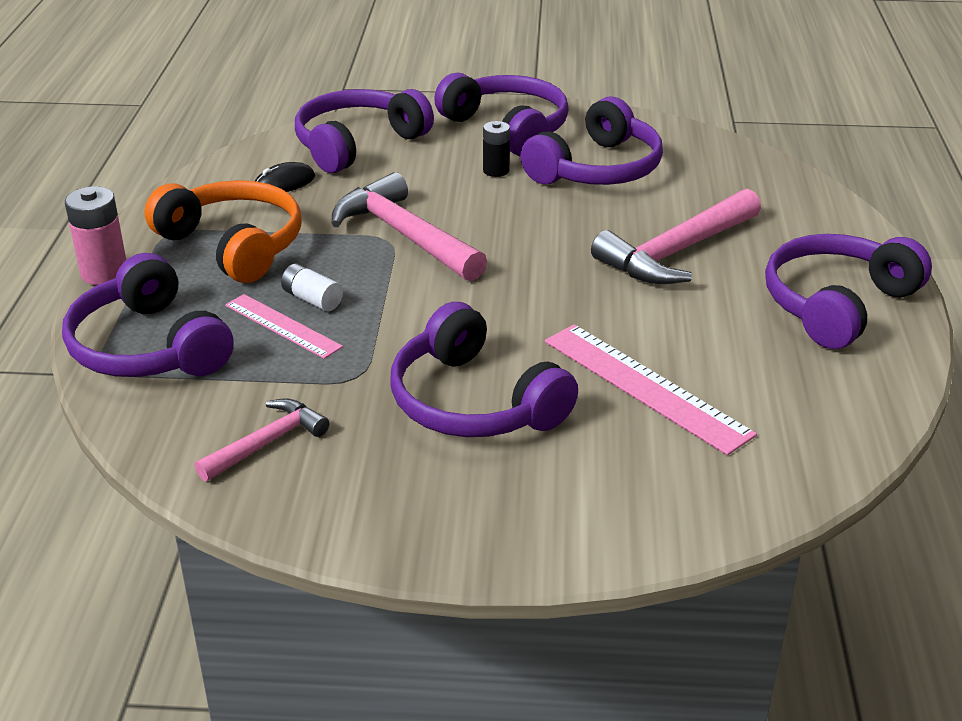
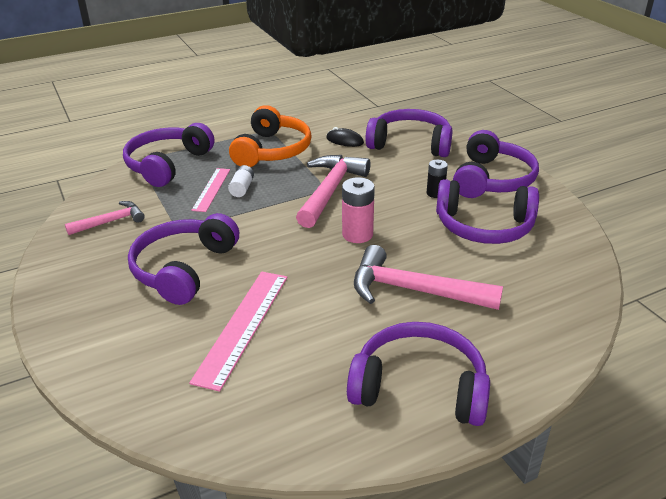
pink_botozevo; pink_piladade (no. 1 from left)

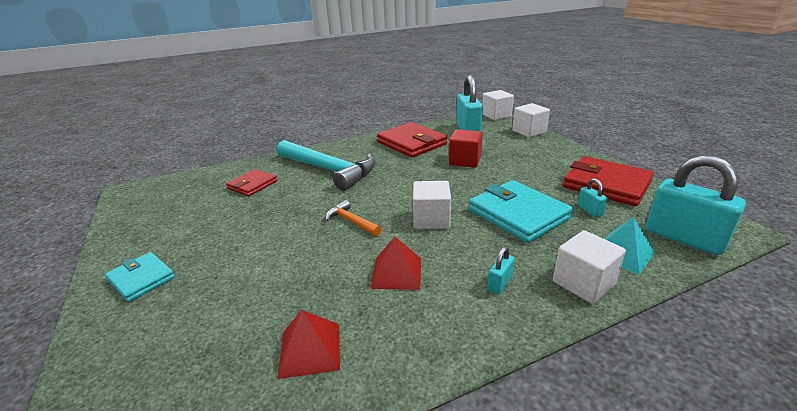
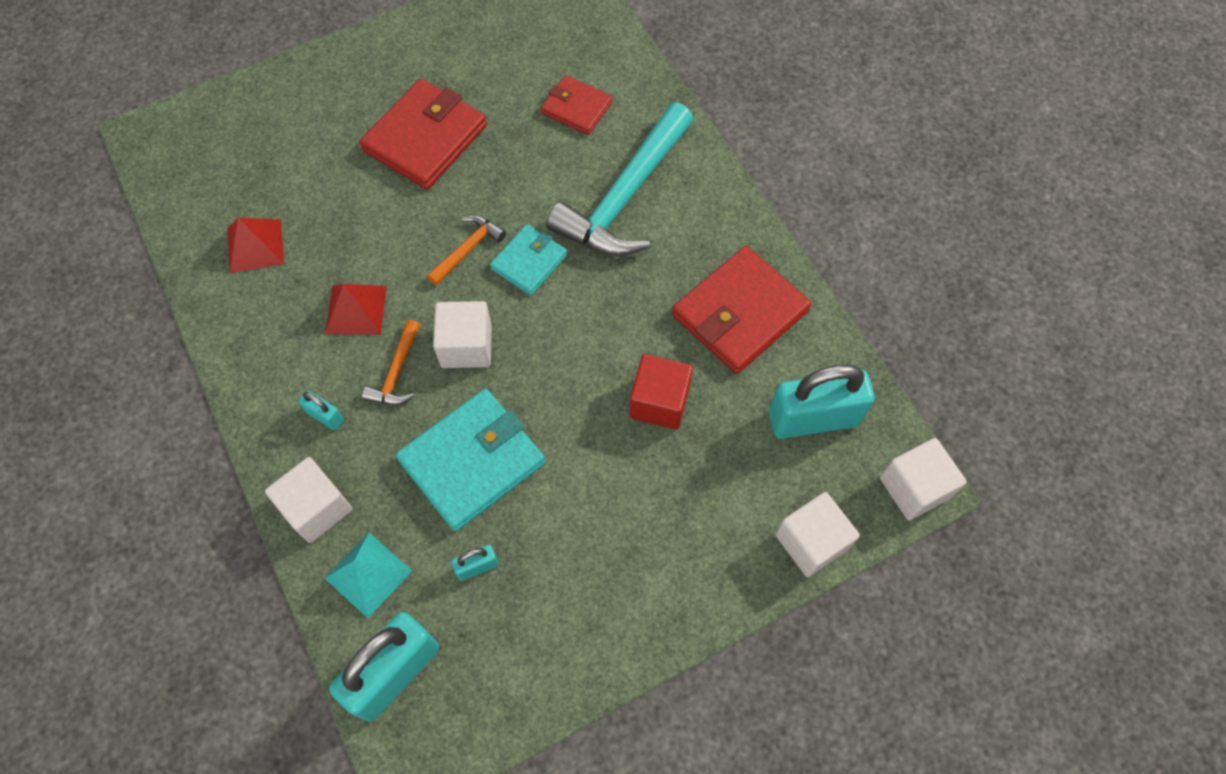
orange_piladade (no. 1 from left); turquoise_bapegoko (no. 2 from left); red_bapegoko (no. 1 from left)

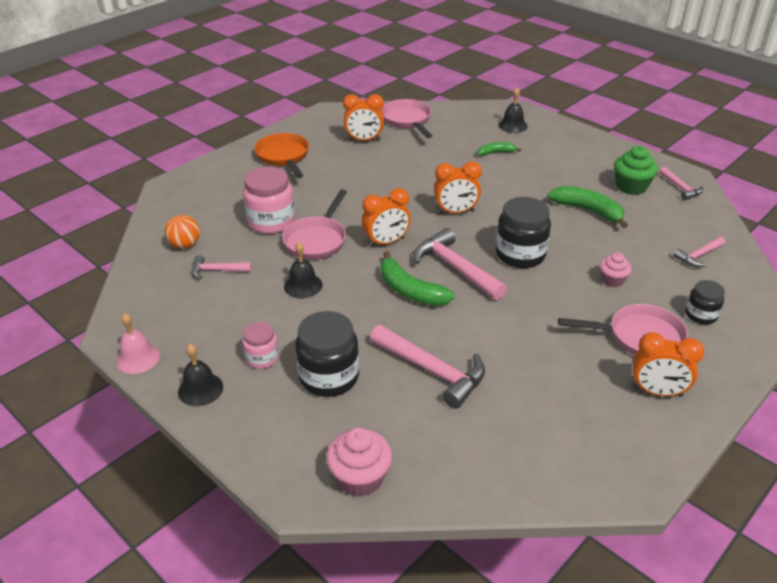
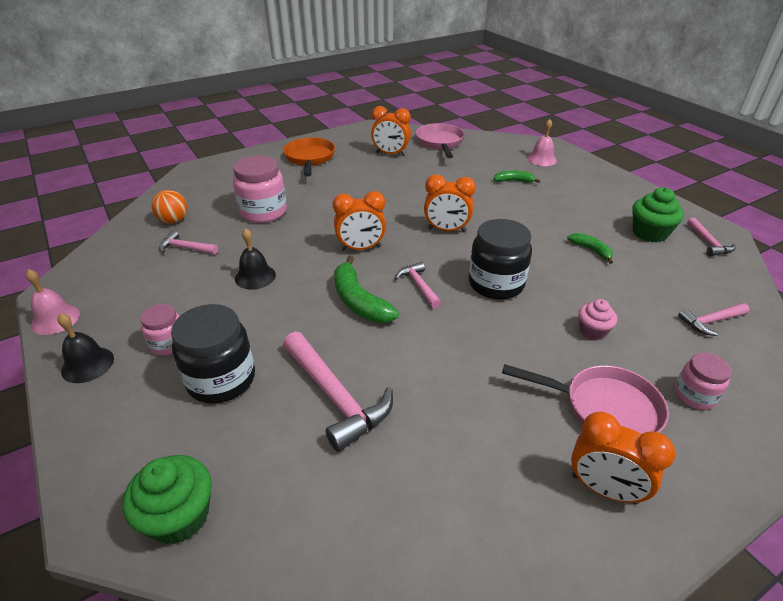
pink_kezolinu (no. 1 from left in the first image); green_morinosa (no. 1 from left); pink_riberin (no. 2 from left); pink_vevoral (no. 3 from left); pink_piladade (no. 3 from left); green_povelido (no. 3 from left)

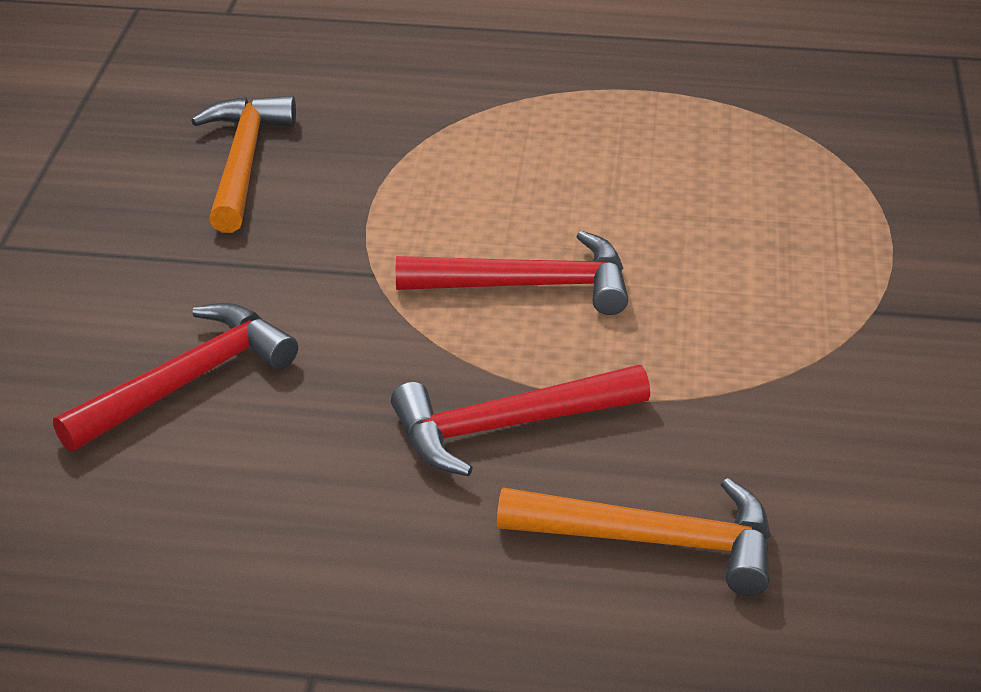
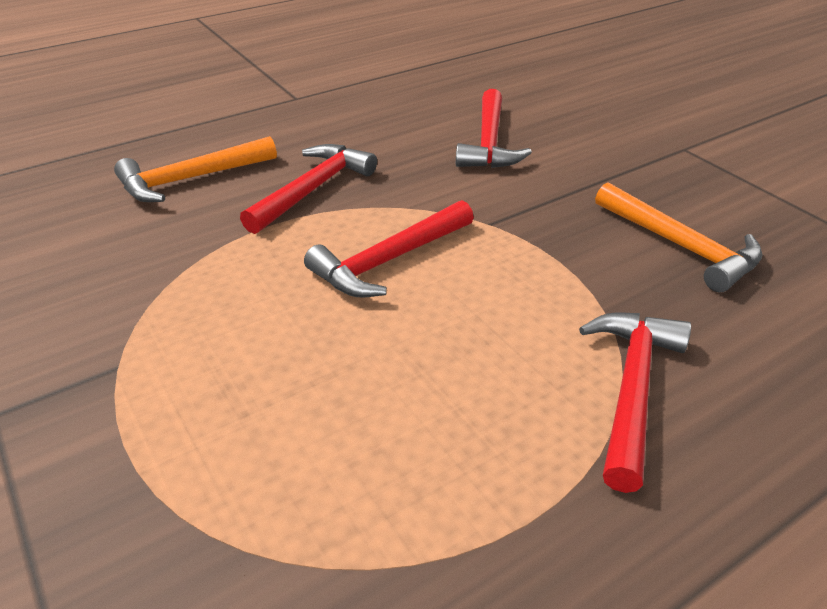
red_piladade (no. 4 from left)

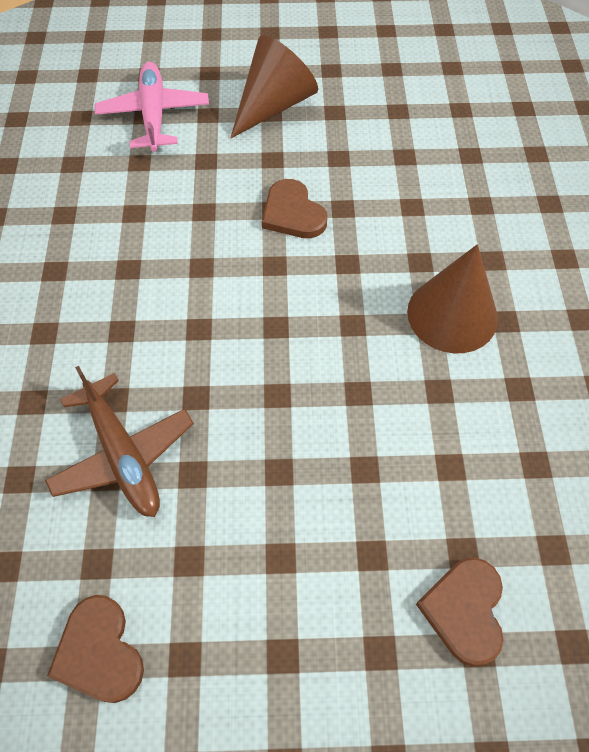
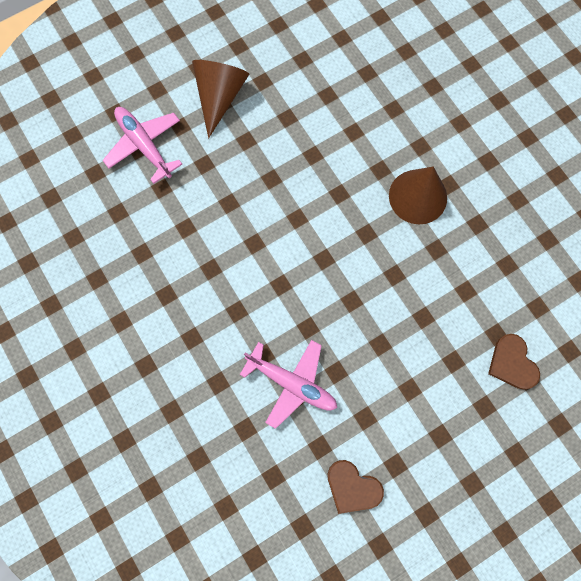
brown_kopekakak (no. 2 from left in the first image); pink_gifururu (no. 2 from left)

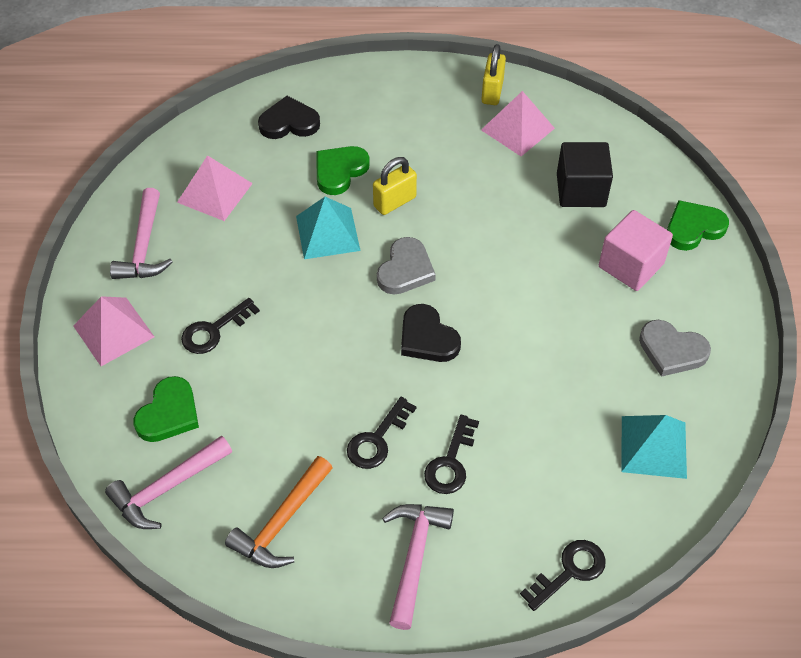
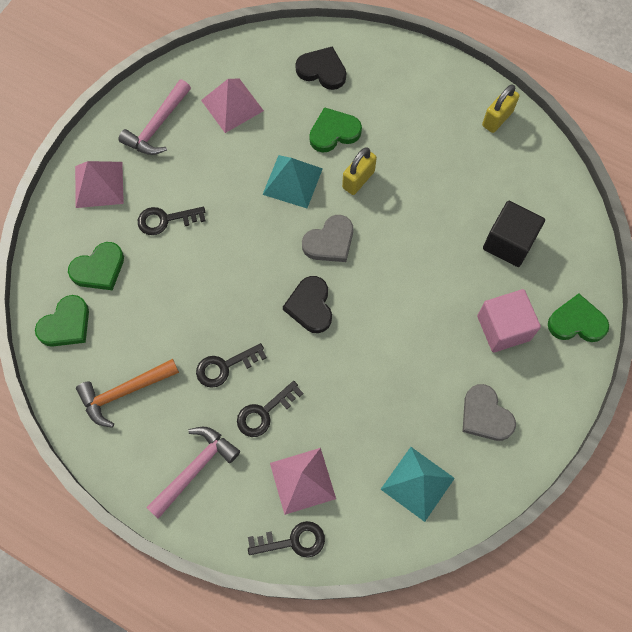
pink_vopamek (no. 3 from left); green_kopekakak (no. 1 from left); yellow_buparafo (no. 1 from left)

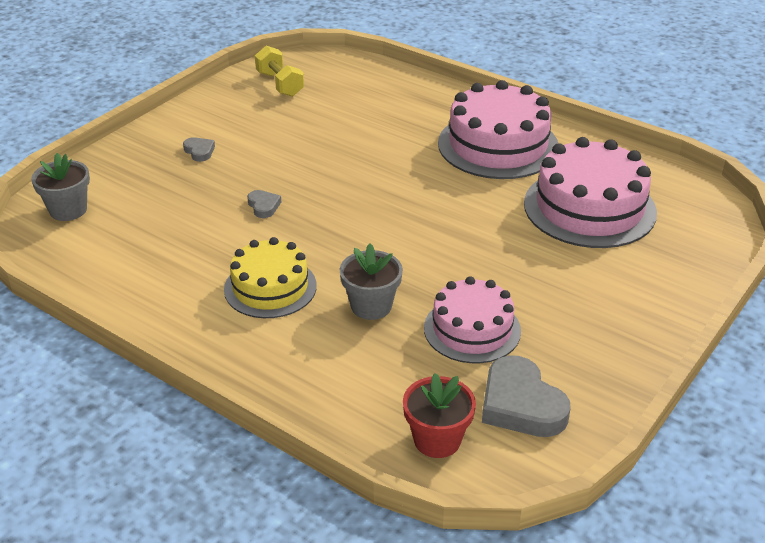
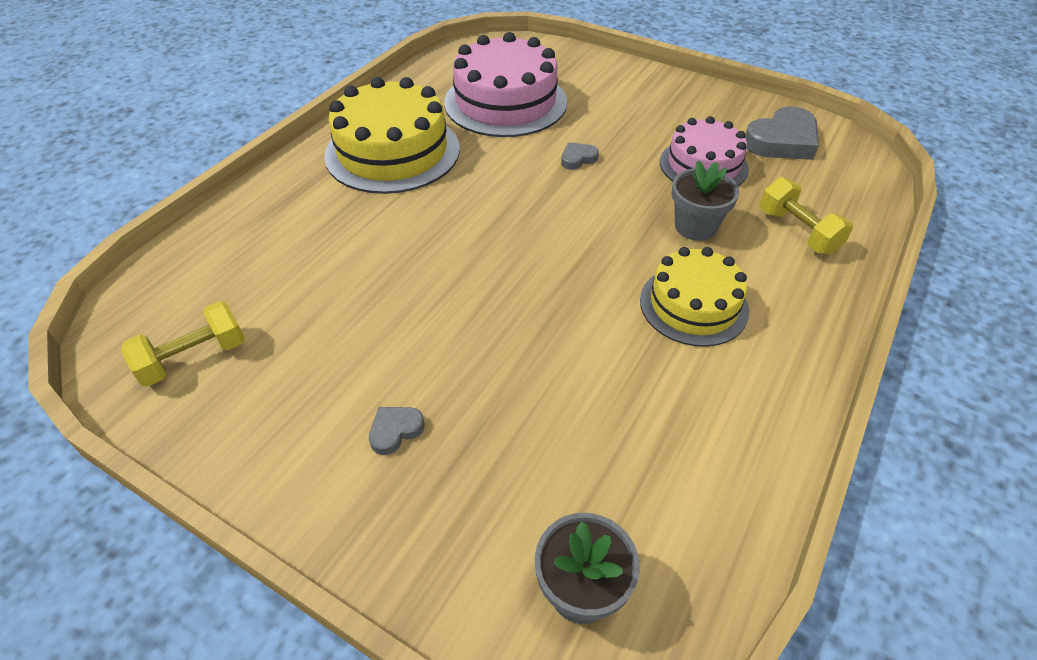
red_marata; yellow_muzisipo (no. 2 from left); grey_kopekakak (no. 2 from left); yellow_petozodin (no. 1 from left)

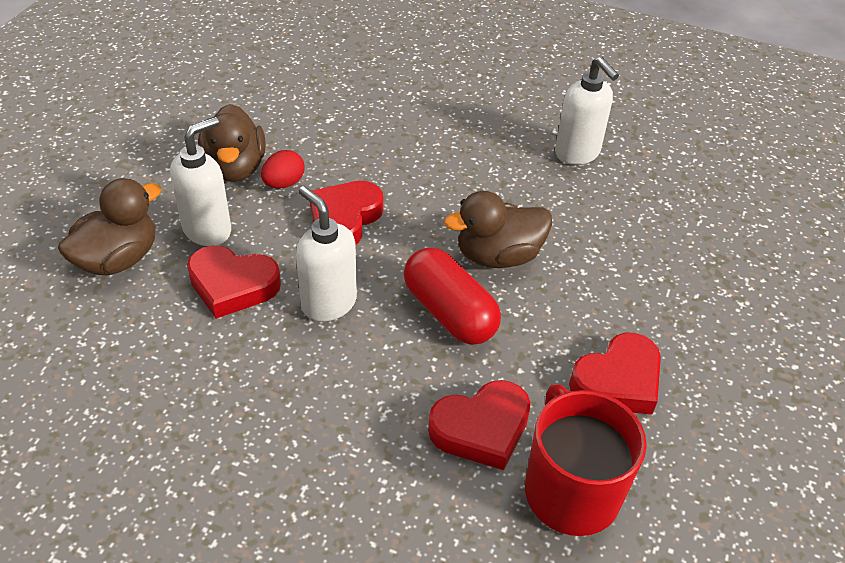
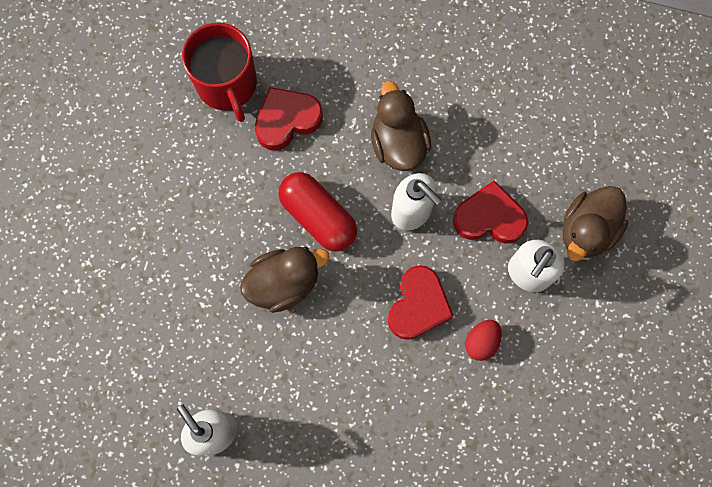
red_kopekakak (no. 4 from left in the first image); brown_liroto (no. 2 from left)

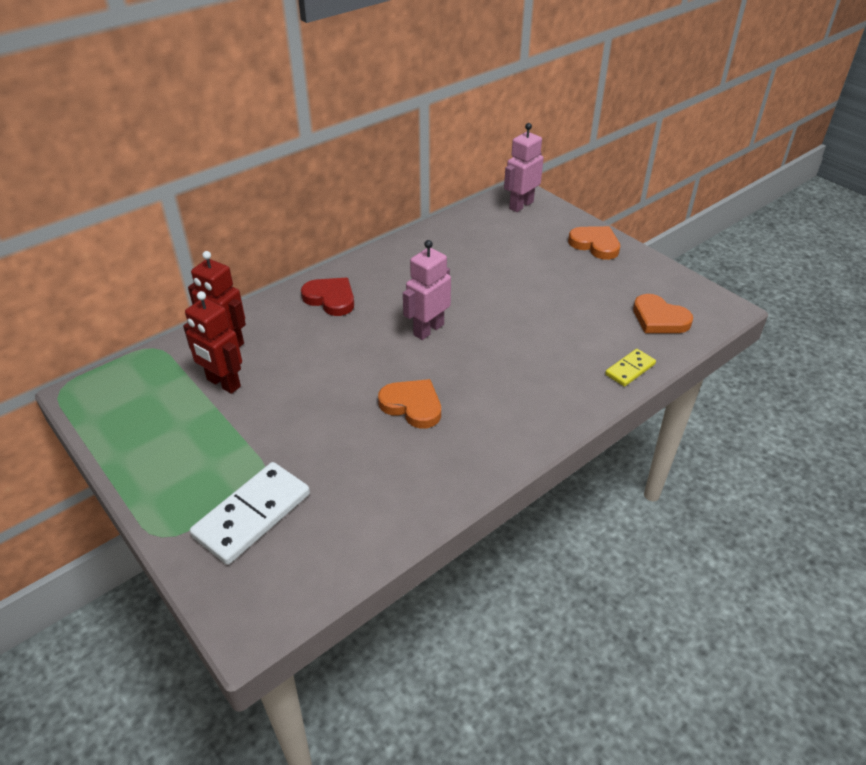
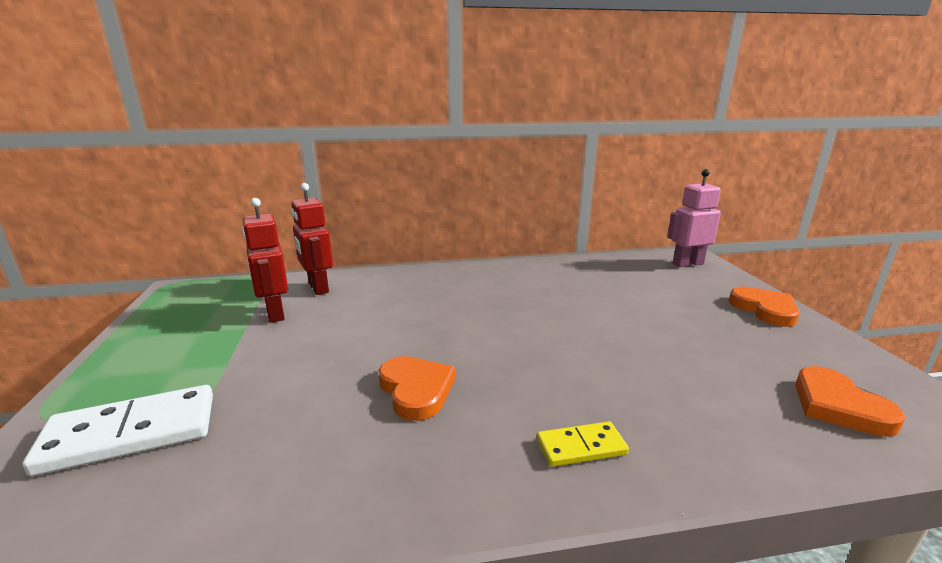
red_kopekakak; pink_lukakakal (no. 1 from left in the first image); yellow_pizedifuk

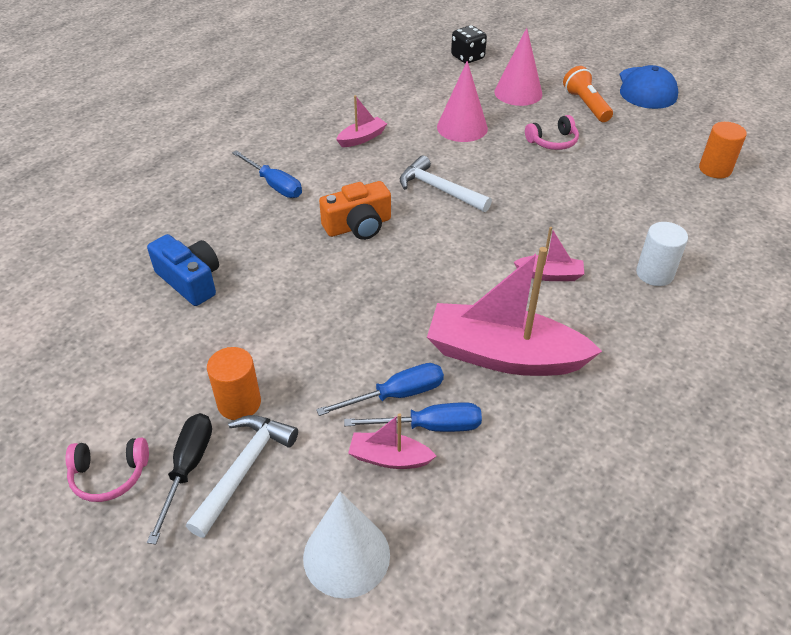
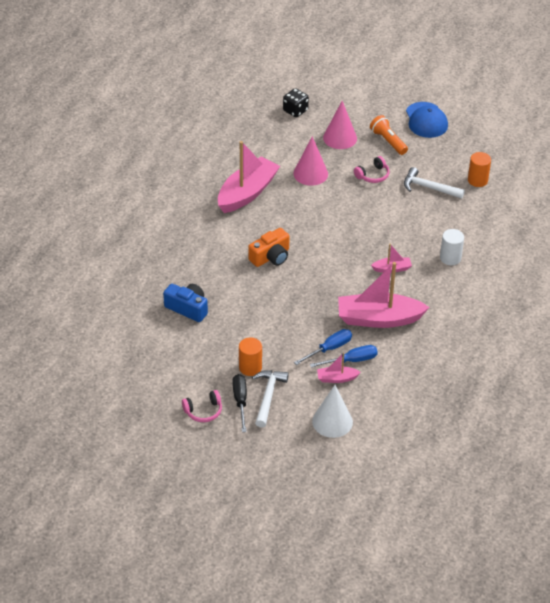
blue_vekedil (no. 1 from left in the first image); white_piladade (no. 2 from left); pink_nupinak (no. 1 from left)

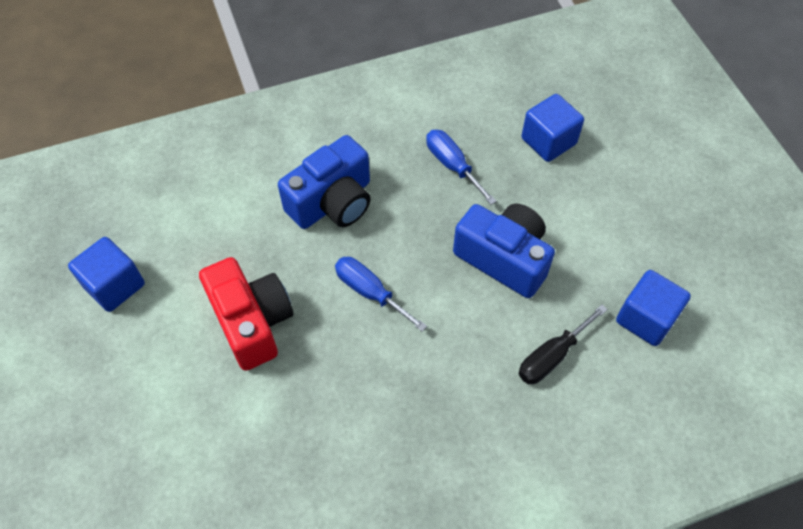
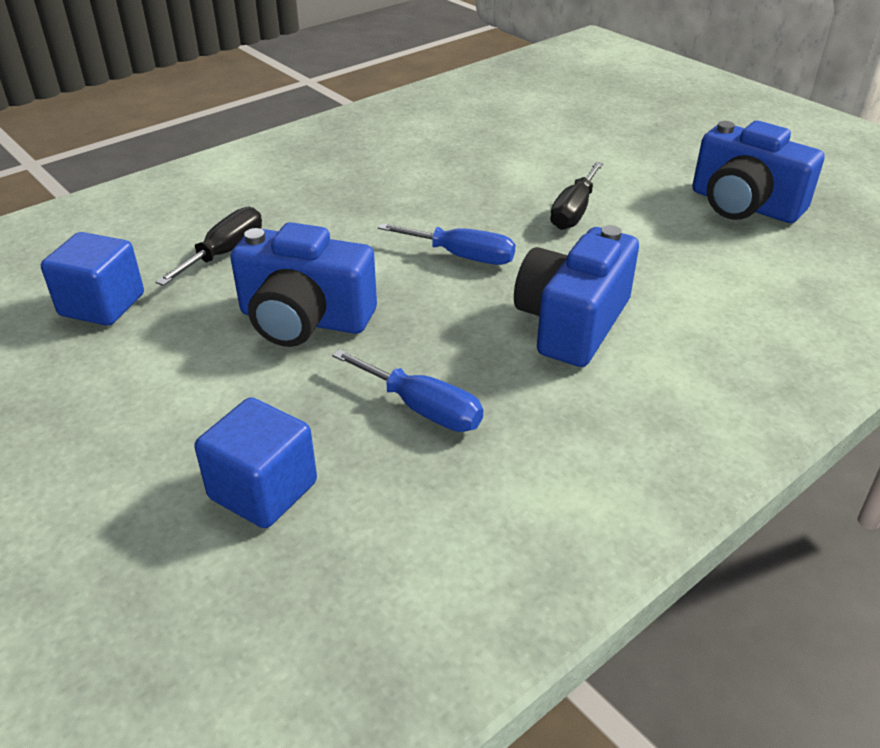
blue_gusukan (no. 3 from left); black_vekedil (no. 2 from left)

